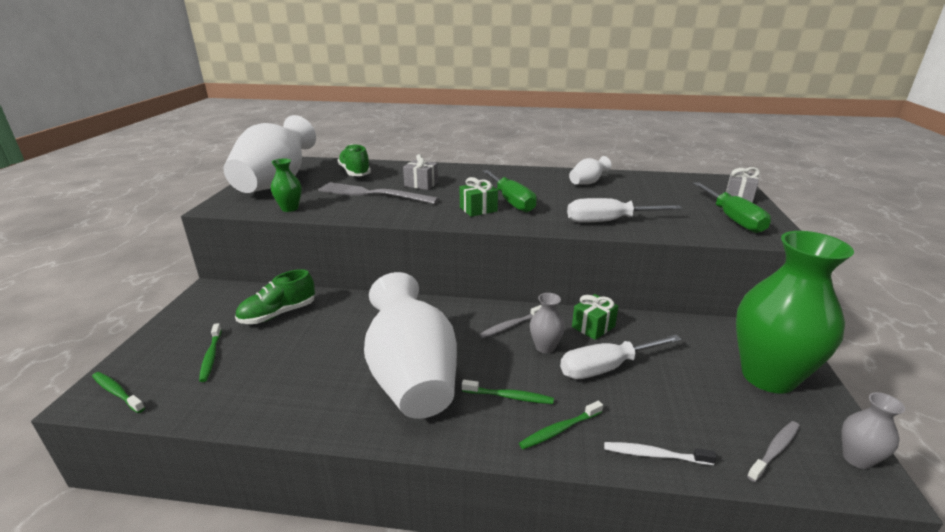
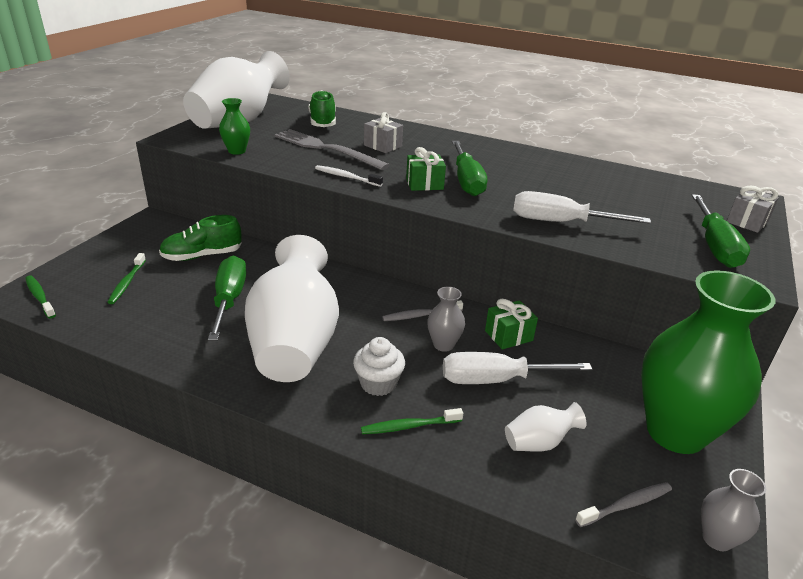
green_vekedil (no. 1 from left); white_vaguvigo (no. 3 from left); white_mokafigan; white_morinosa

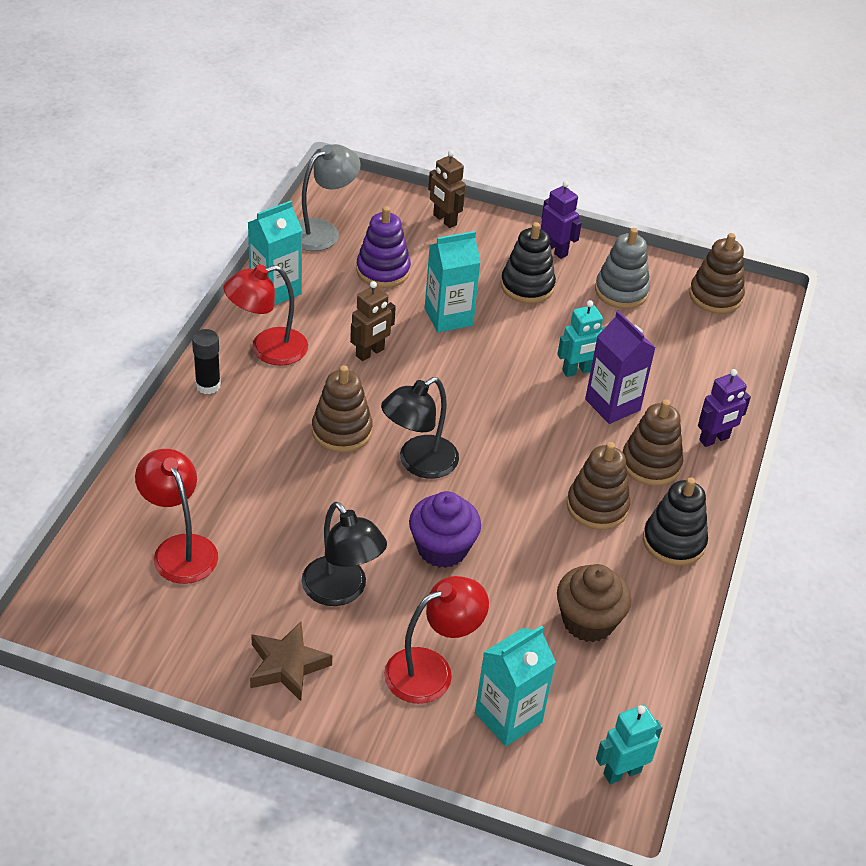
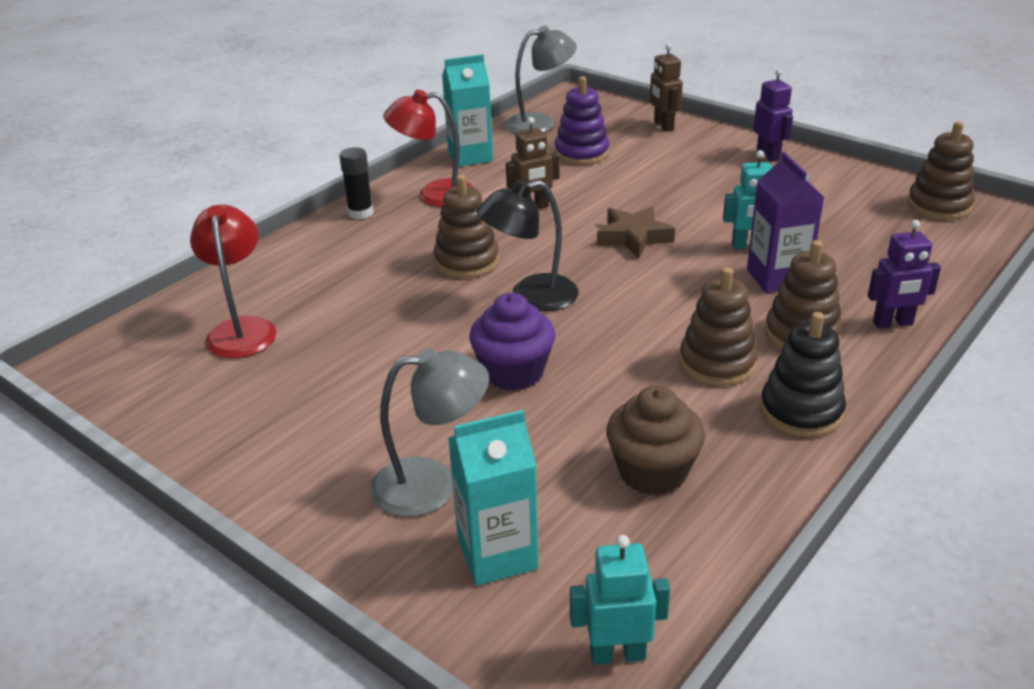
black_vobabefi (no. 1 from left in the first image); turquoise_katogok (no. 2 from left in the first image); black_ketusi (no. 1 from left in the first image); grey_ketusi; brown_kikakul; grey_vobabefi (no. 1 from left)

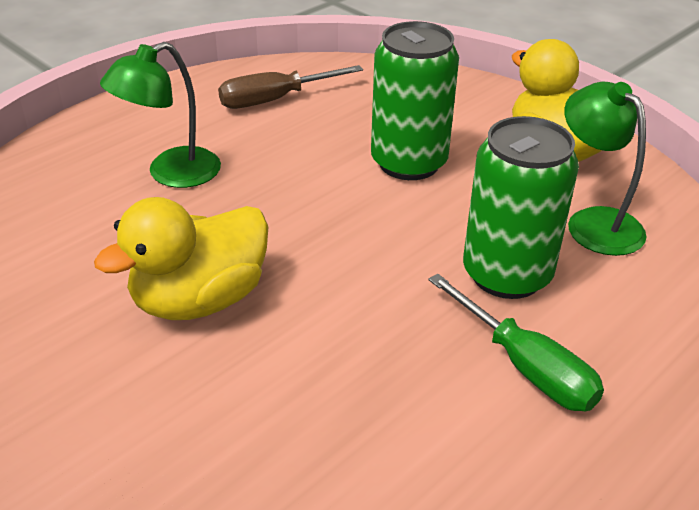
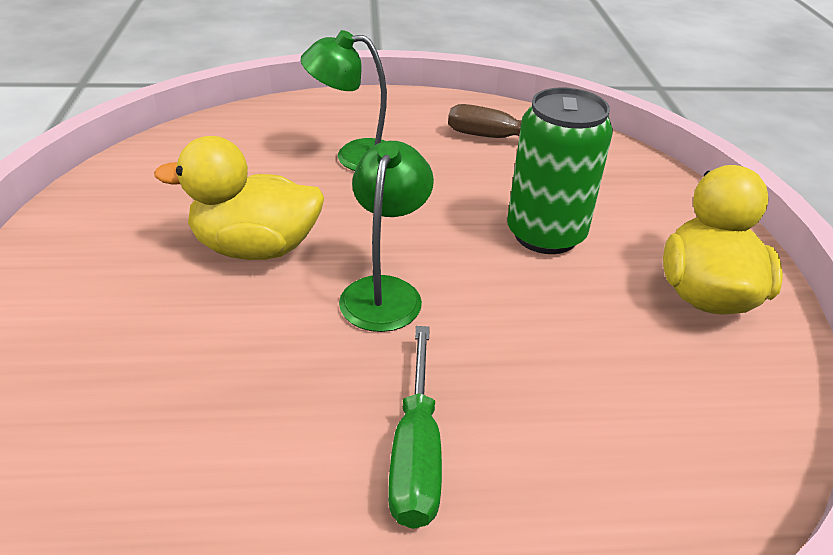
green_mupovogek (no. 2 from left in the first image); green_vobabefi (no. 2 from left)

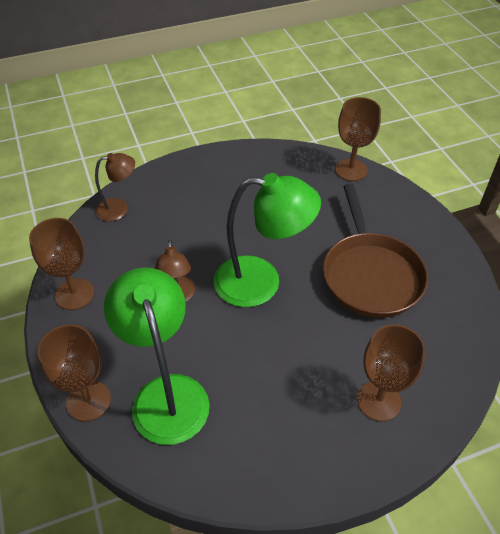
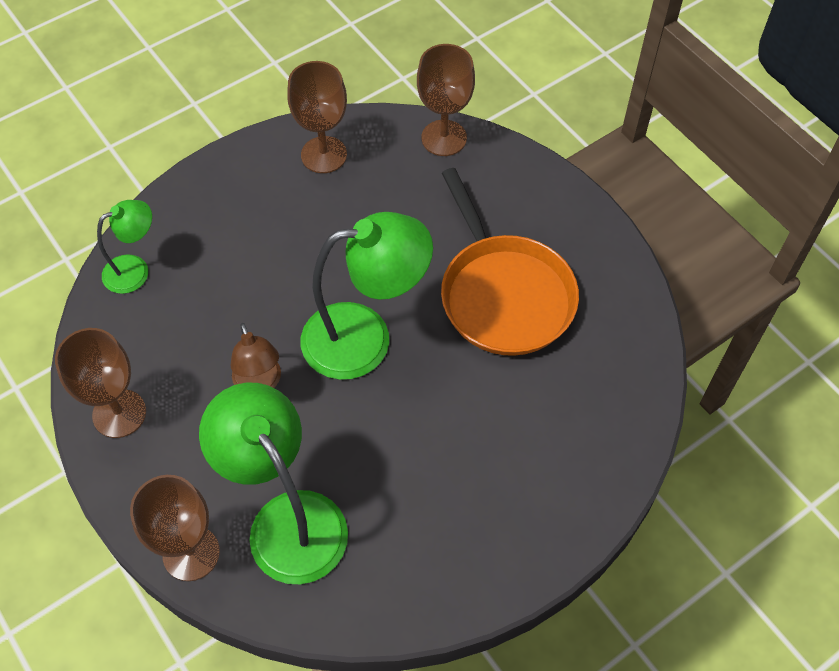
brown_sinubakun (no. 3 from left); green_vobabefi (no. 1 from left); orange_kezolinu

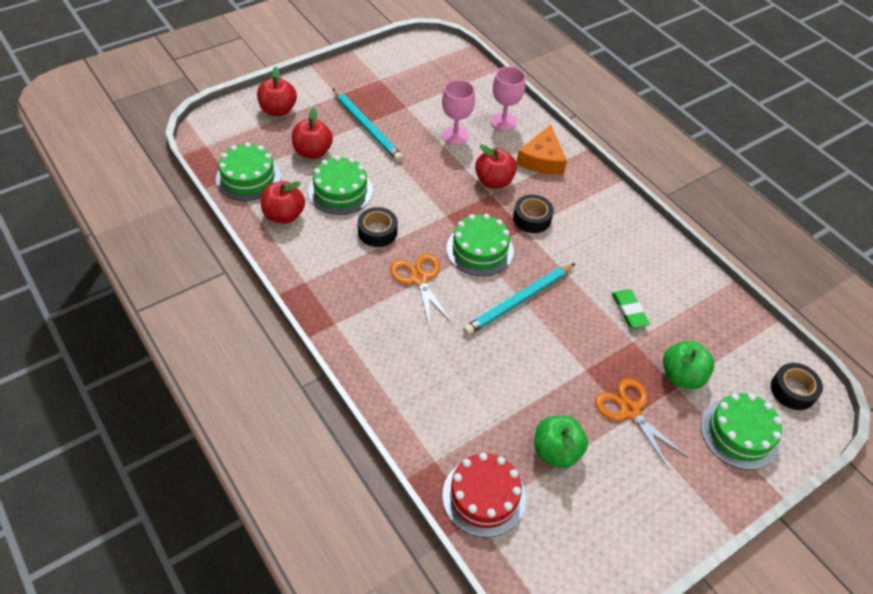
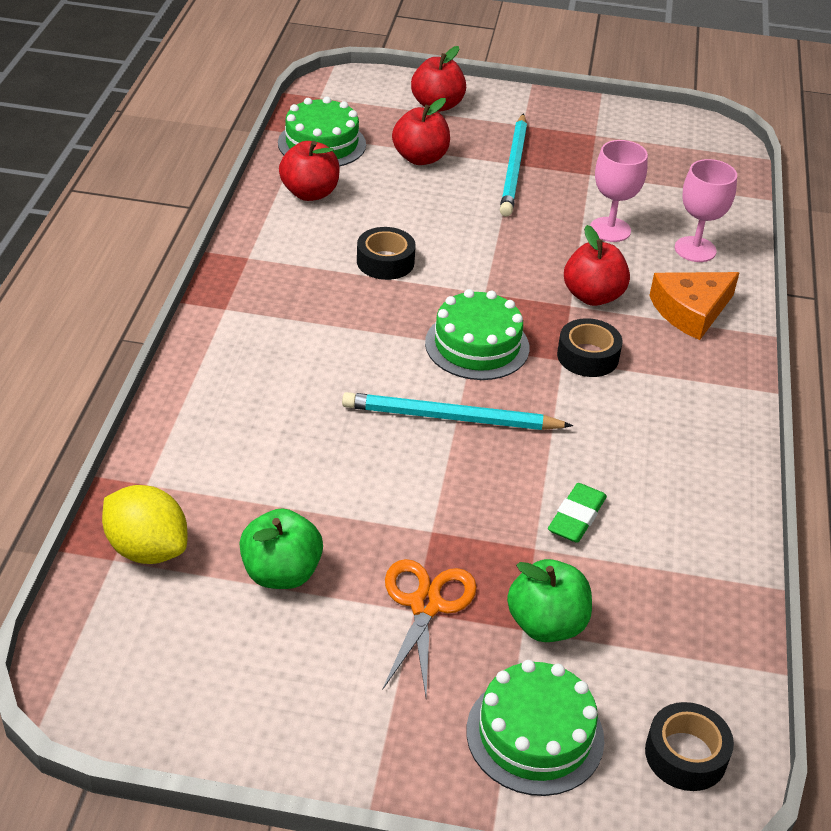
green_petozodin (no. 2 from left in the first image); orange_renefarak (no. 1 from left in the first image); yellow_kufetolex

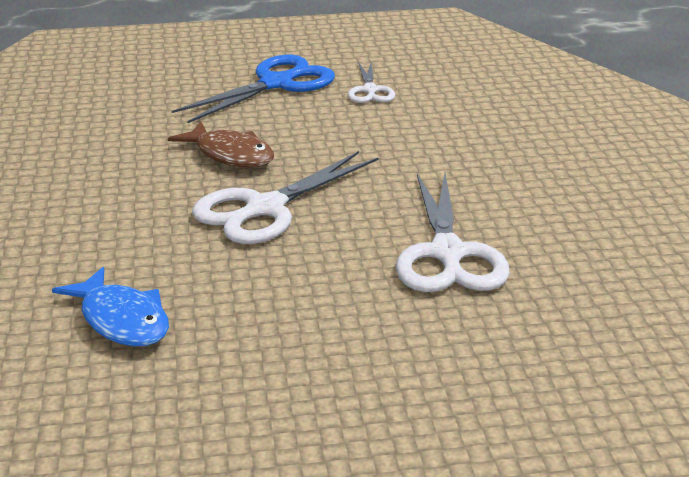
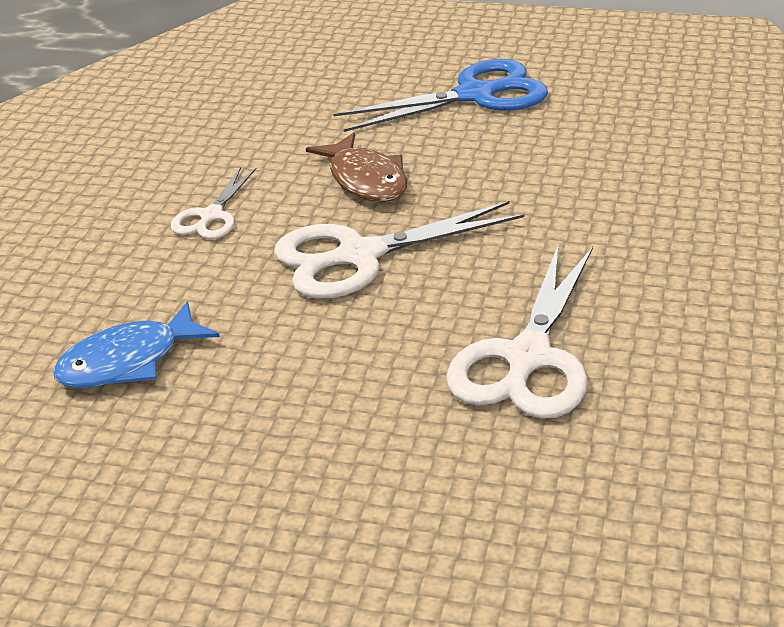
white_renefarak (no. 1 from left); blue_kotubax

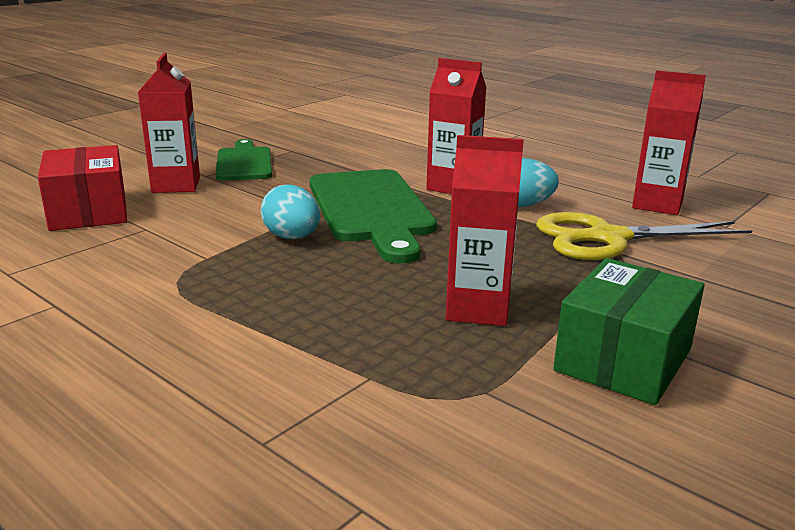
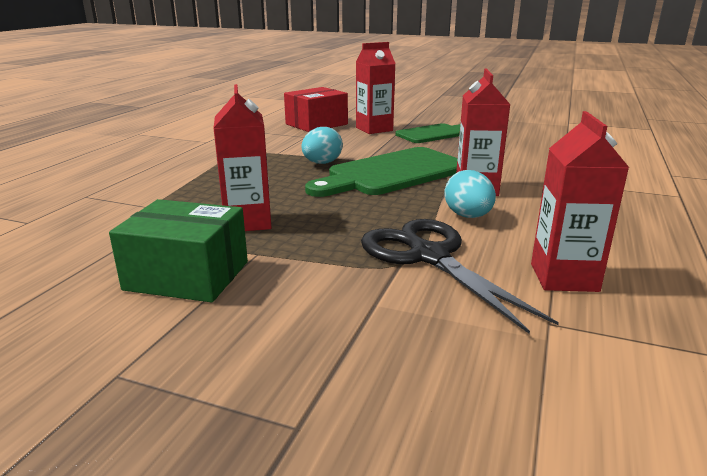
black_renefarak

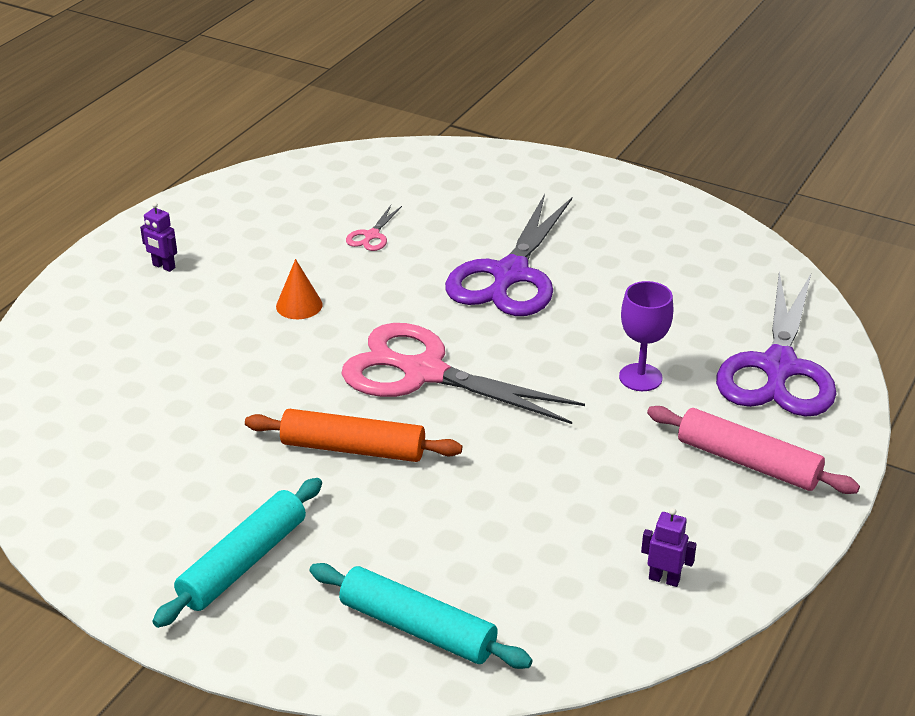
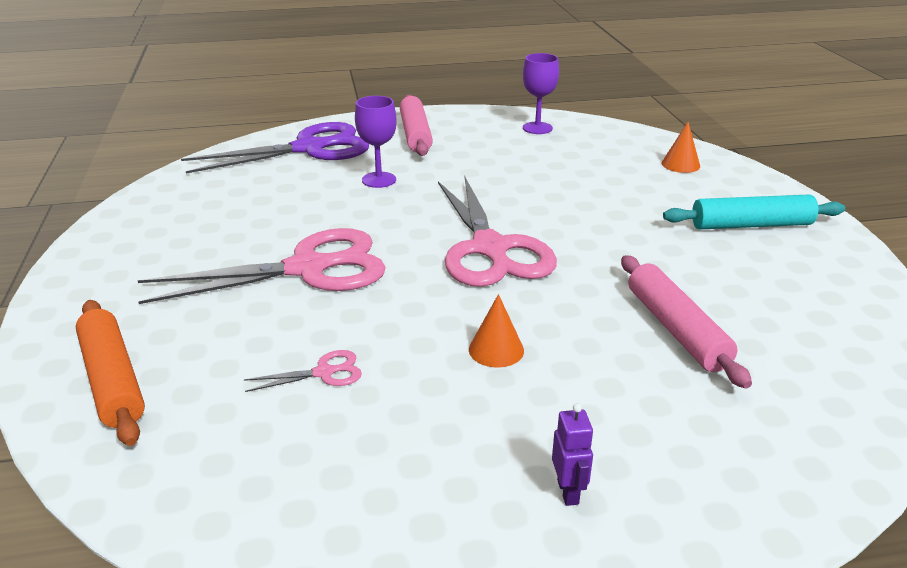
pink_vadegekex (no. 2 from left); orange_vadegekex; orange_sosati (no. 2 from left); purple_sinubakun (no. 2 from left); pink_renefarak (no. 1 from left)

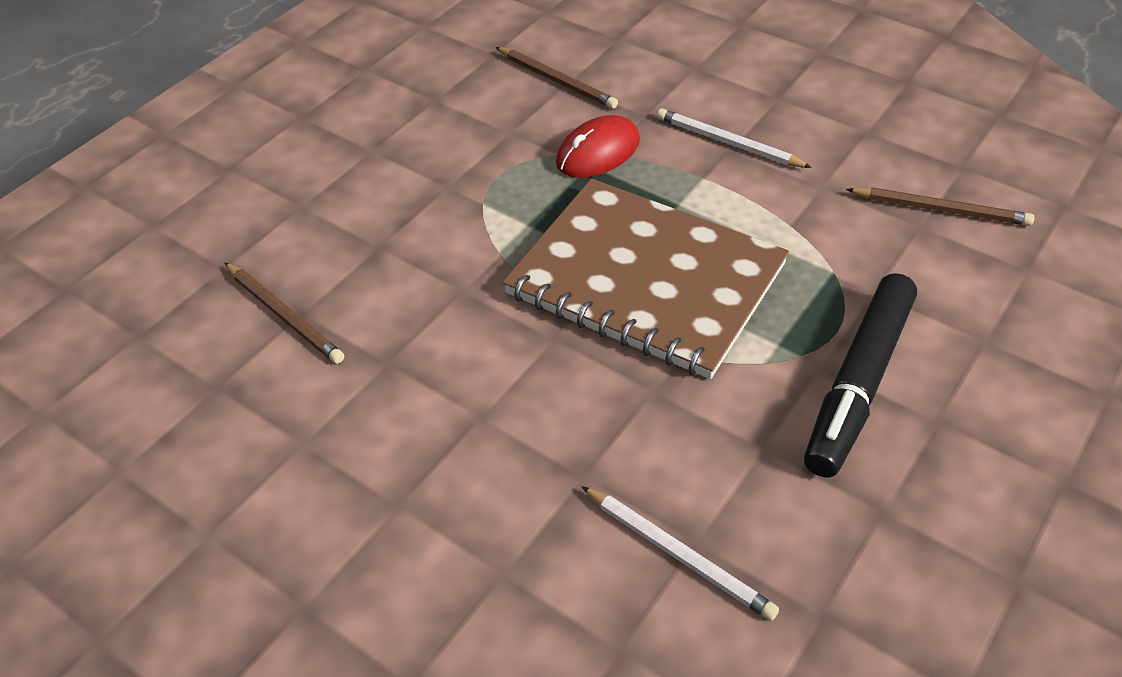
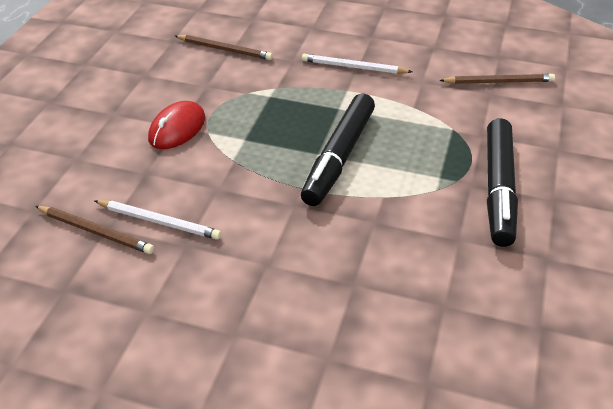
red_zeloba; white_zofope (no. 1 from left); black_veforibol (no. 1 from left)

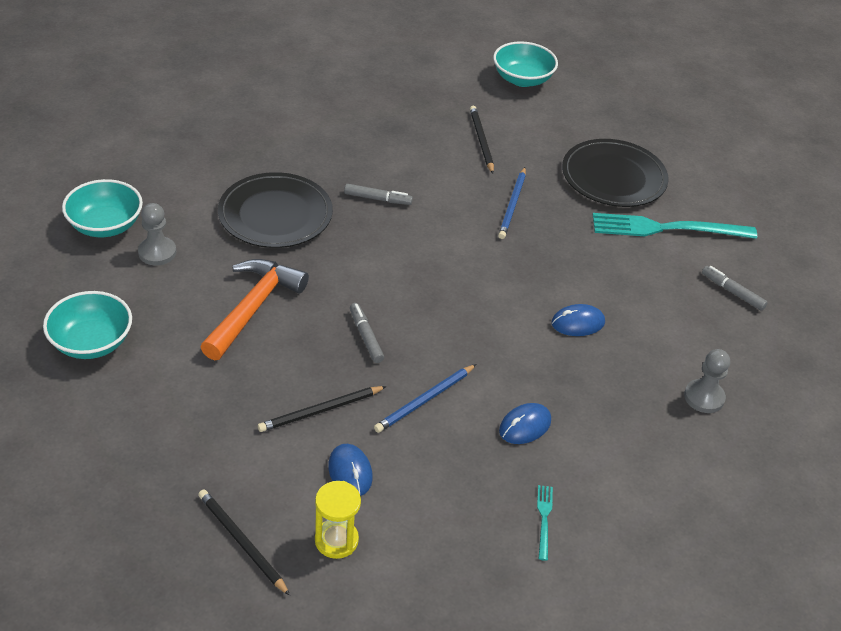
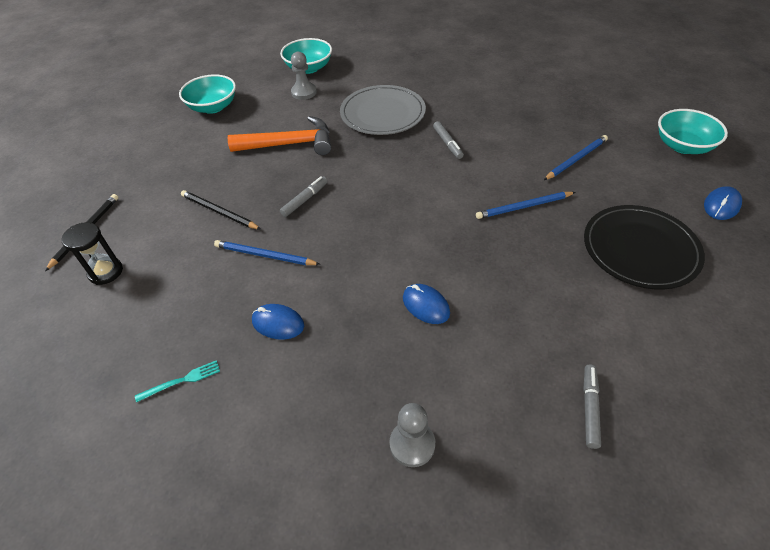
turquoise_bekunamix (no. 2 from left in the first image); blue_zeloba (no. 3 from left); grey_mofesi; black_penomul; blue_zofope (no. 3 from left)

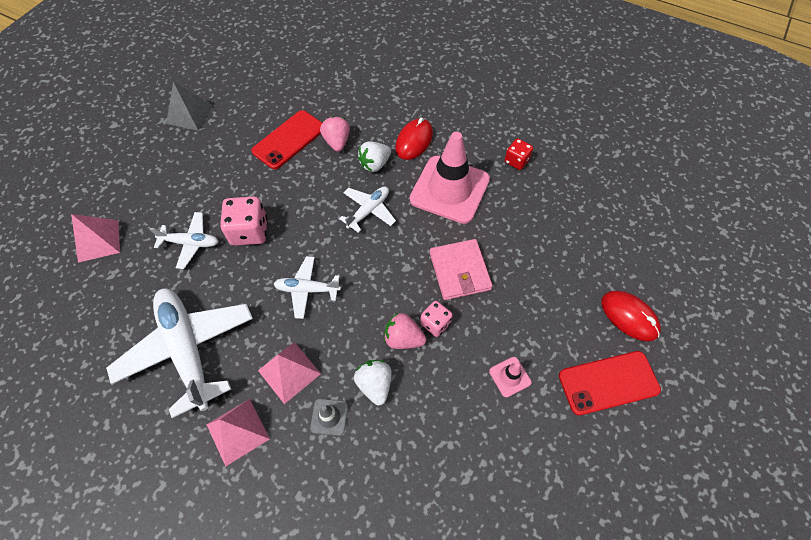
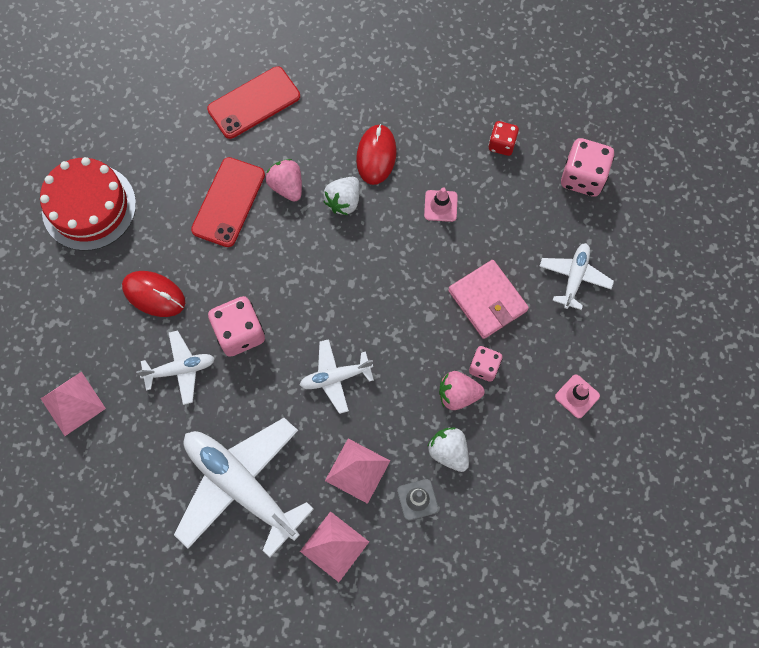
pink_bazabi (no. 3 from left); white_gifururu (no. 4 from left); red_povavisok (no. 2 from left); red_zeloba (no. 1 from left); red_petozodin; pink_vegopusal (no. 1 from left)

